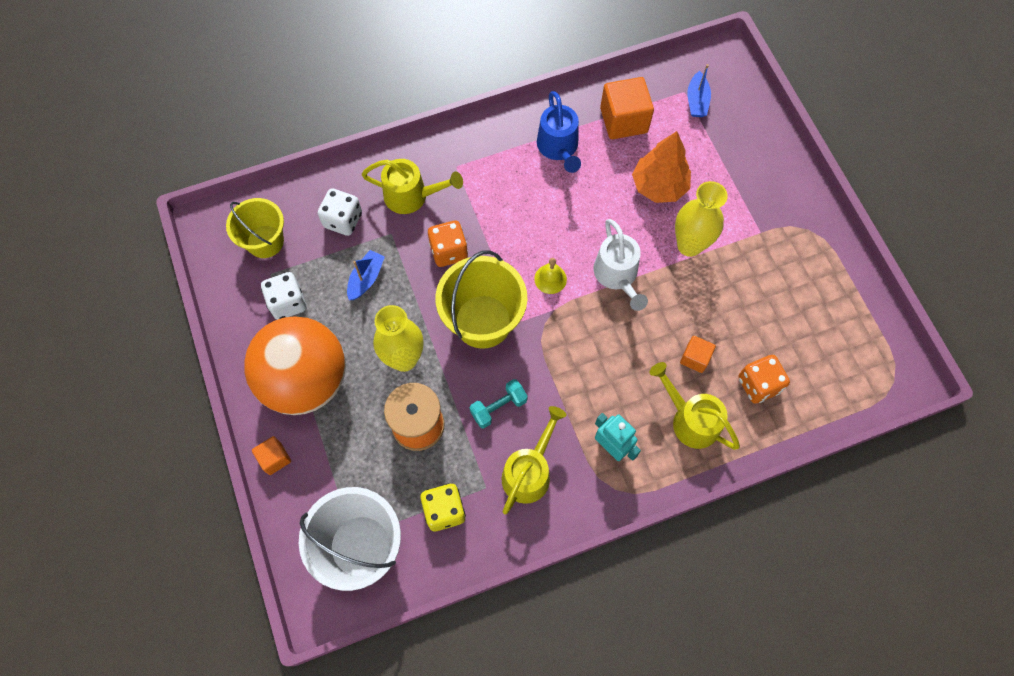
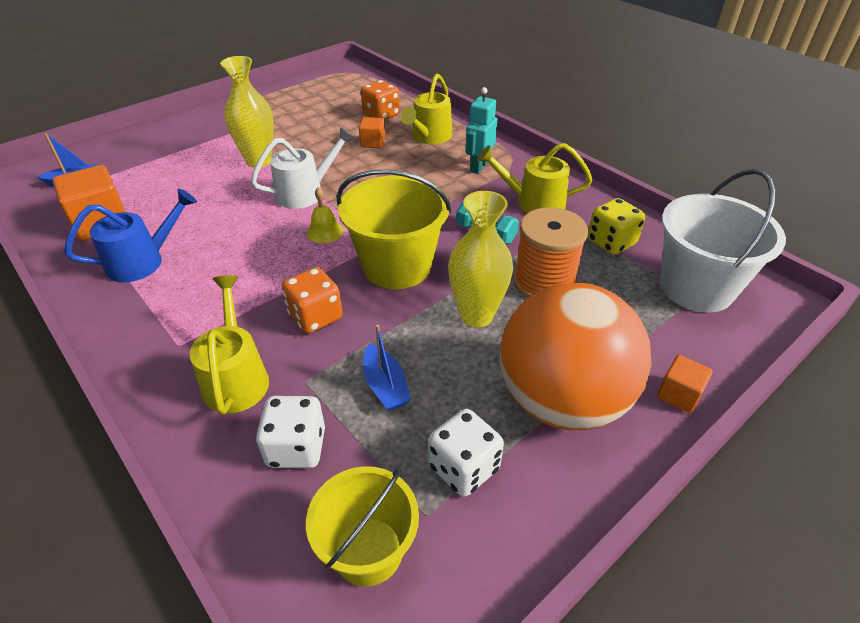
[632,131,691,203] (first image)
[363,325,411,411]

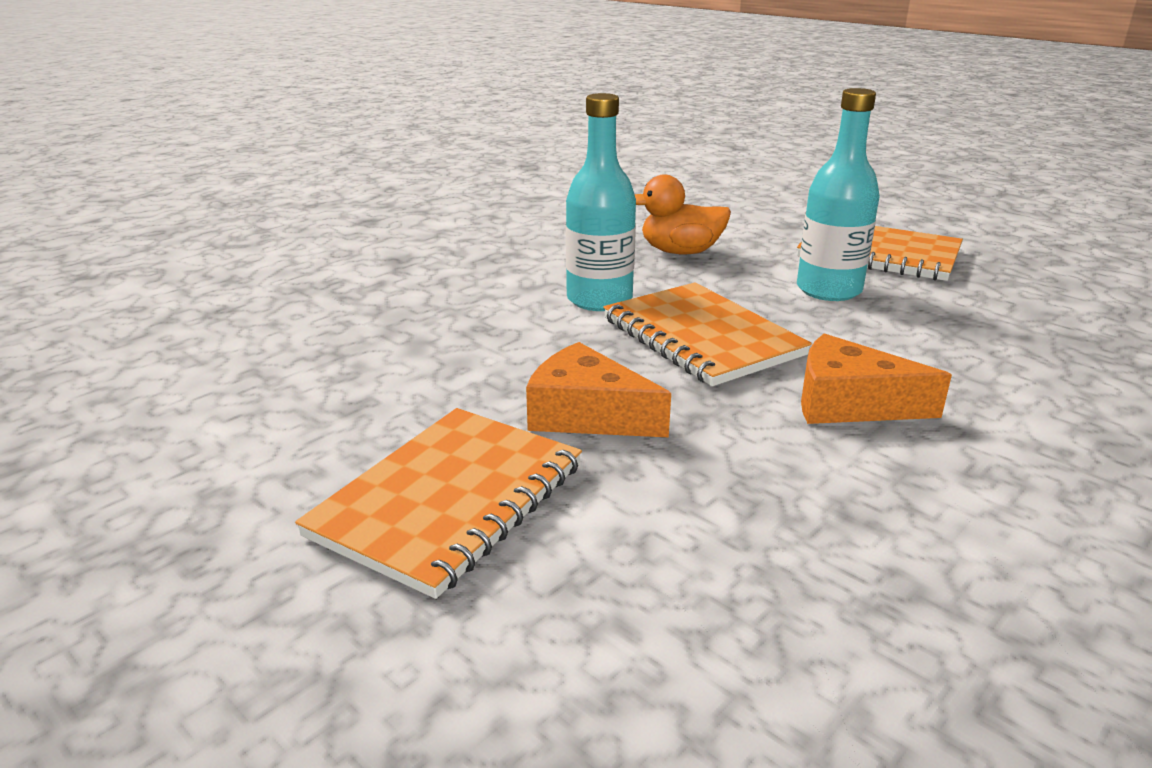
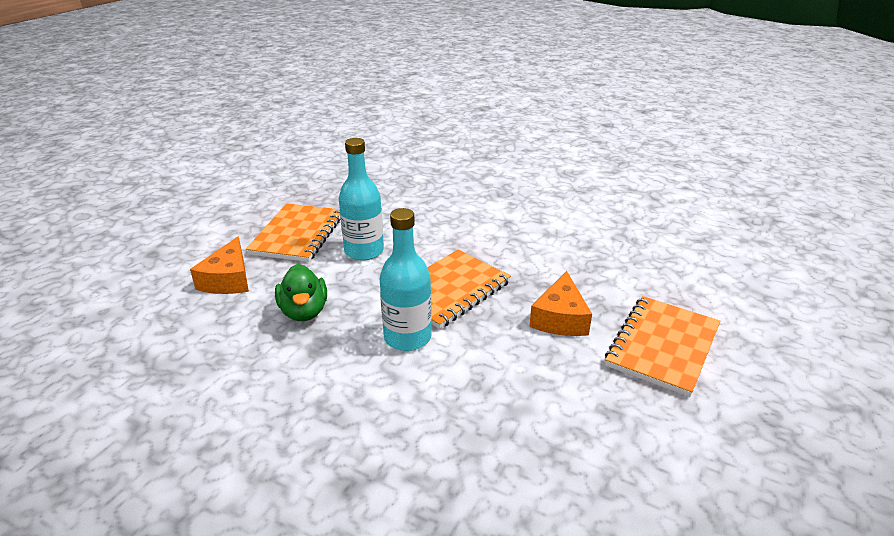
[275,264,327,321]
[190,236,249,294]
[605,296,720,397]

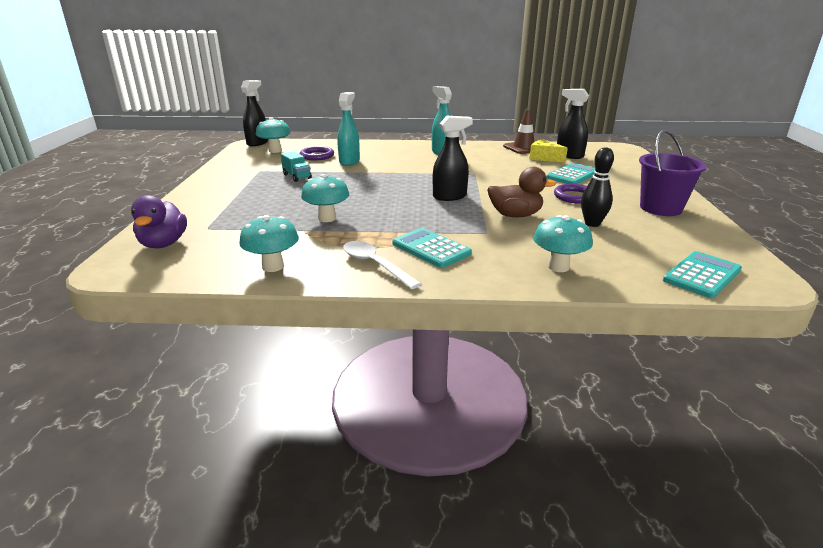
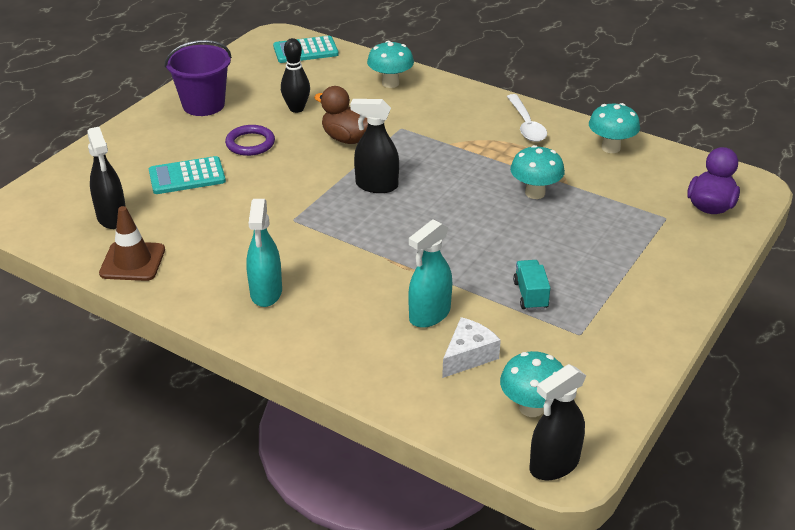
[529,139,568,163] (first image)
[442,317,501,378]
[392,228,472,268] (first image)

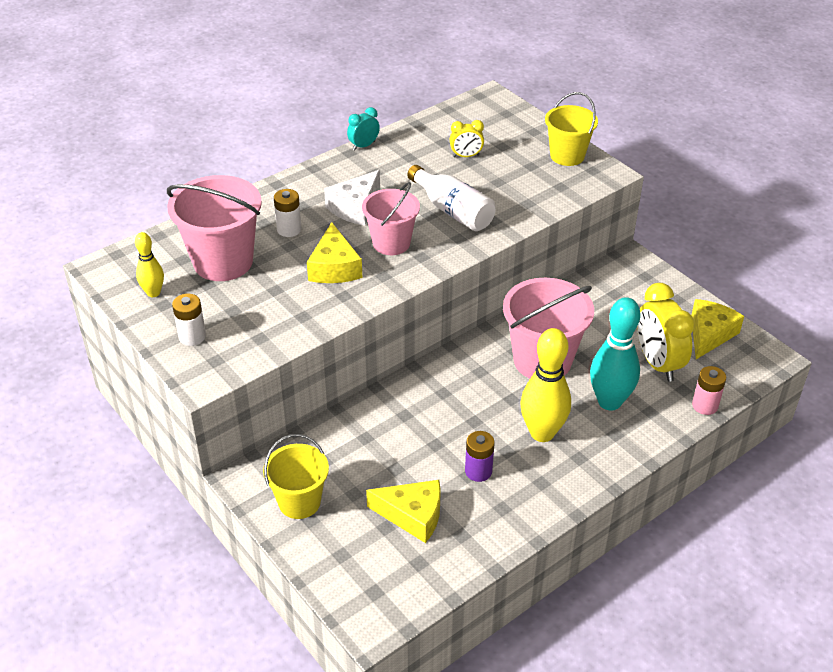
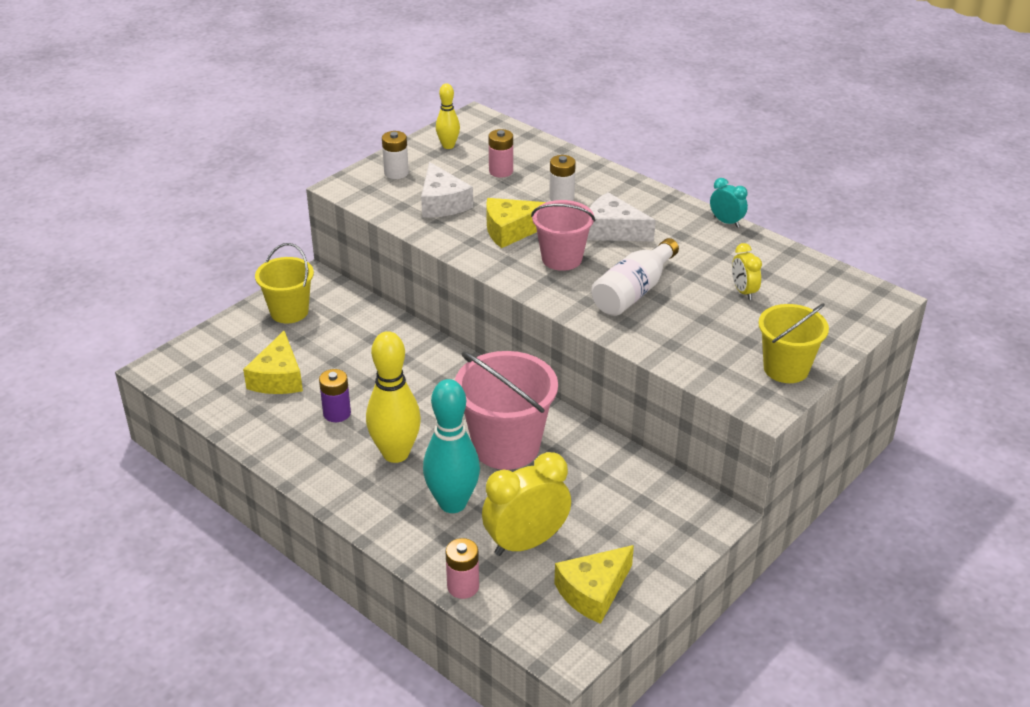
[488,129,513,177]
[554,545,634,624]
[421,162,473,217]

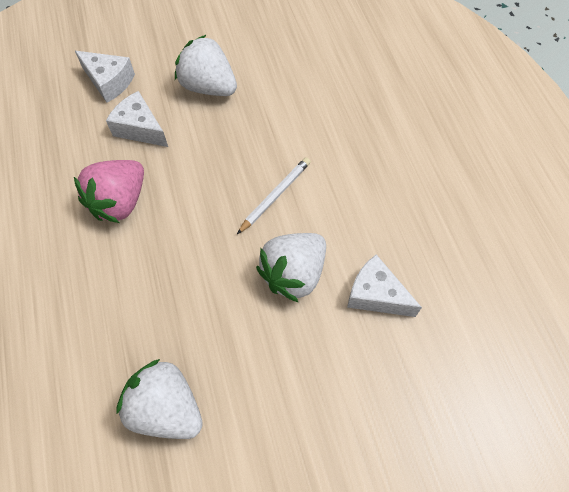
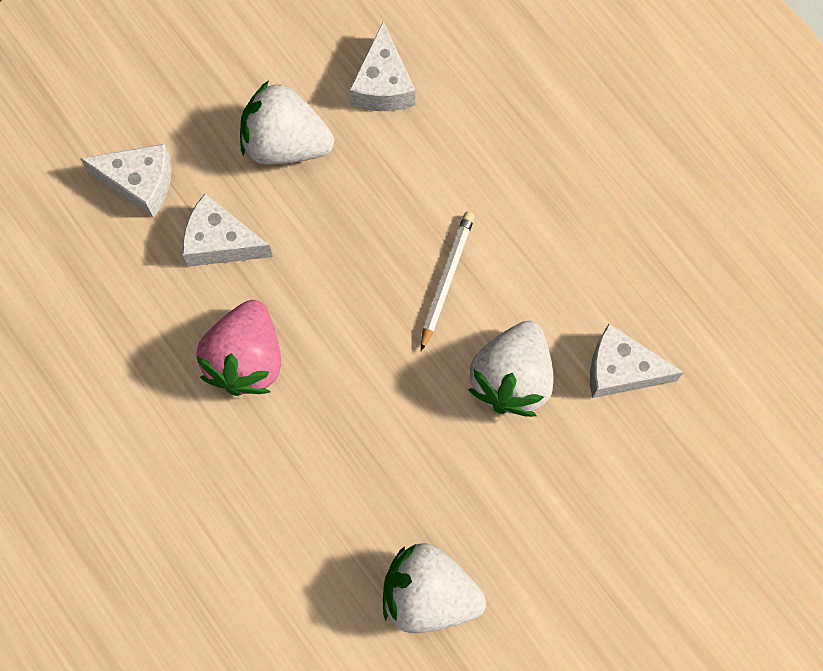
[349,21,415,111]

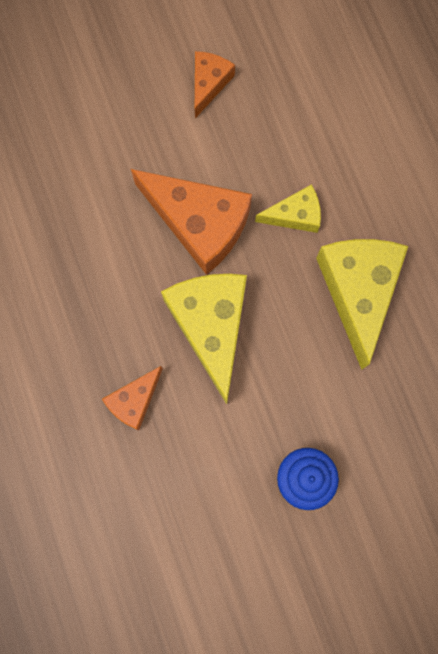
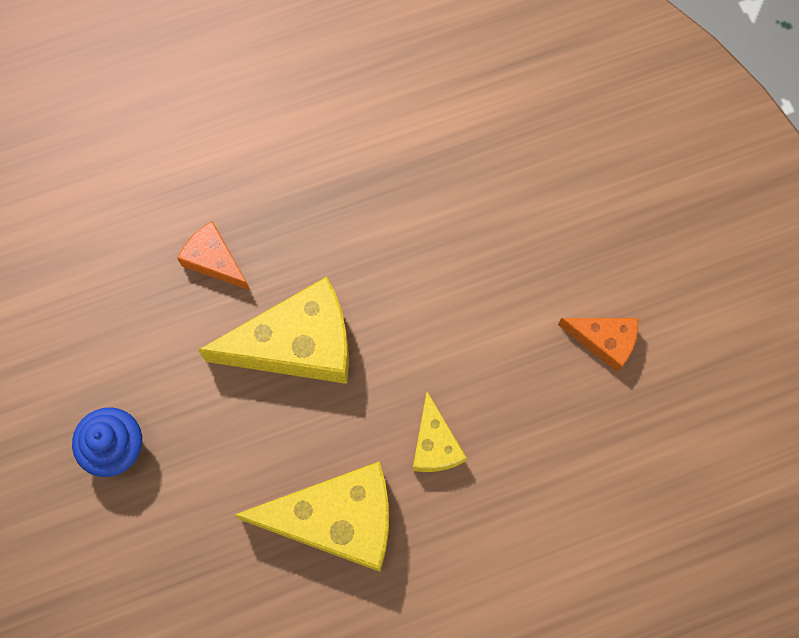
[131,169,252,275] (first image)

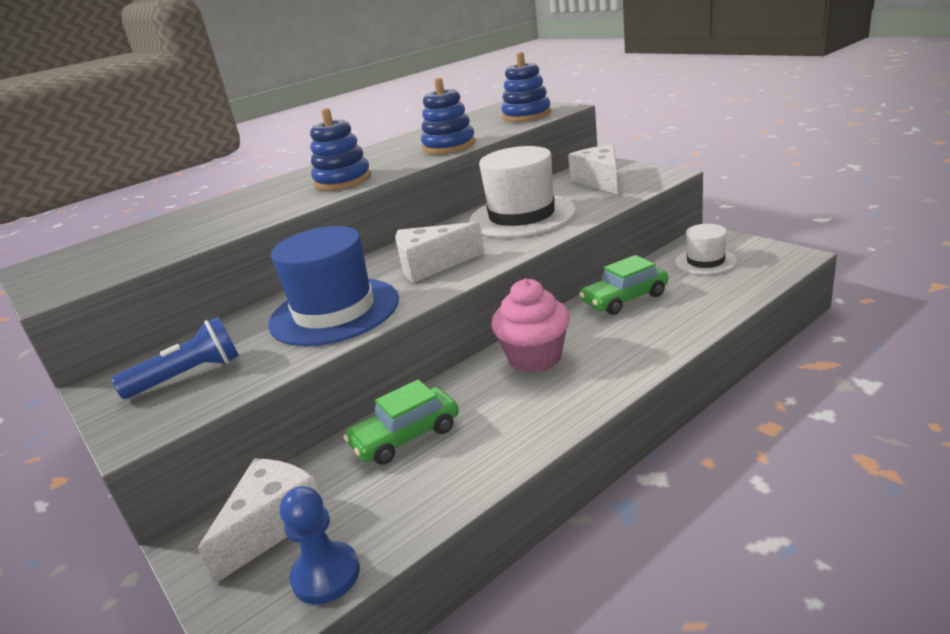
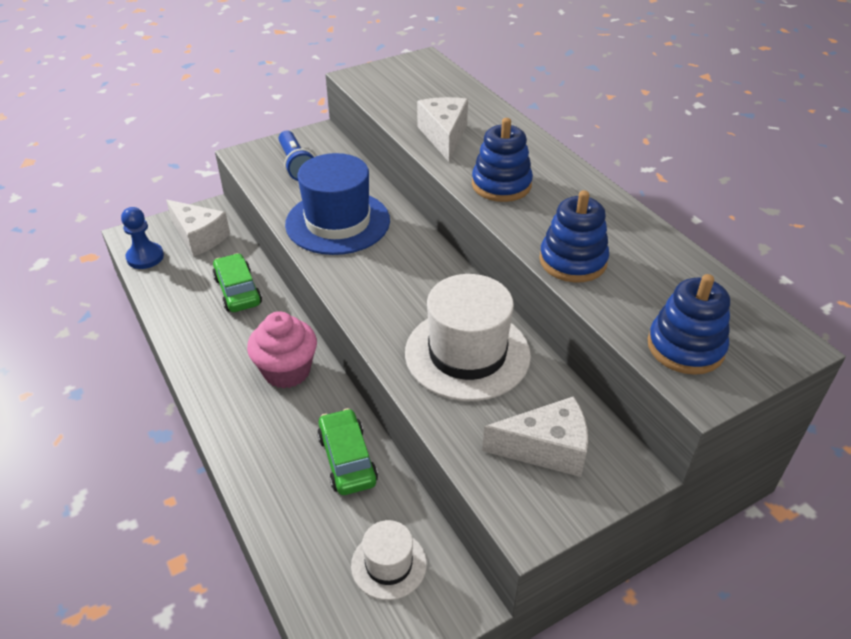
[417,97,468,162]

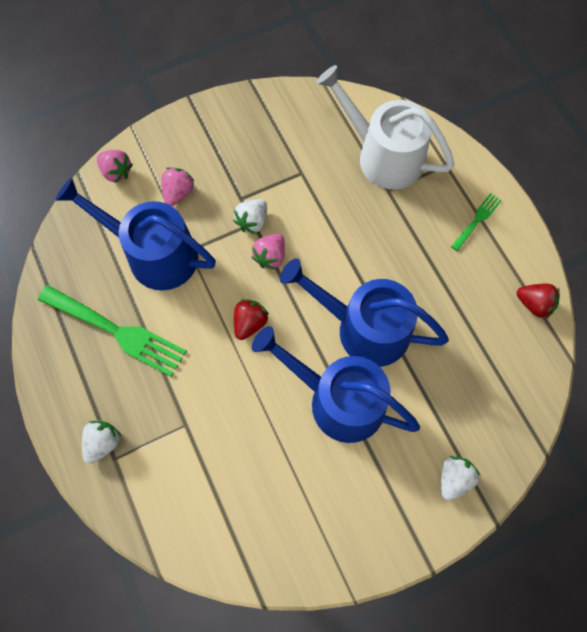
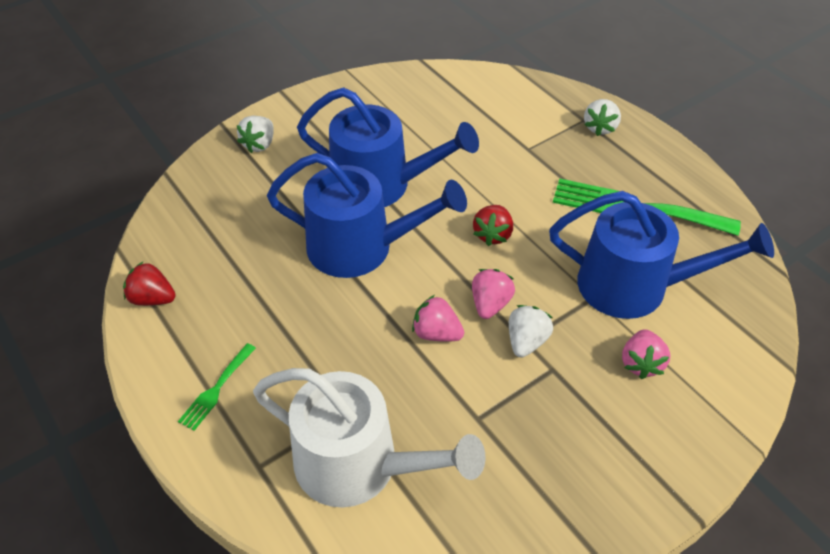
[412,295,464,342]

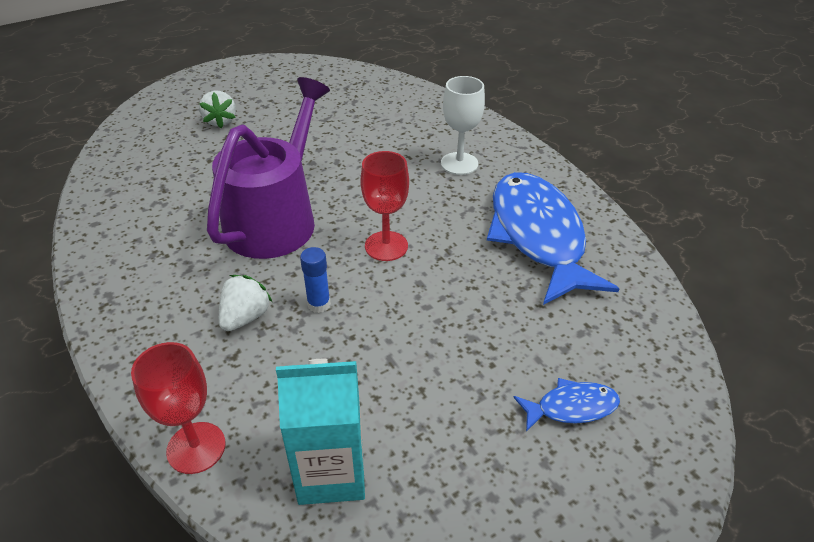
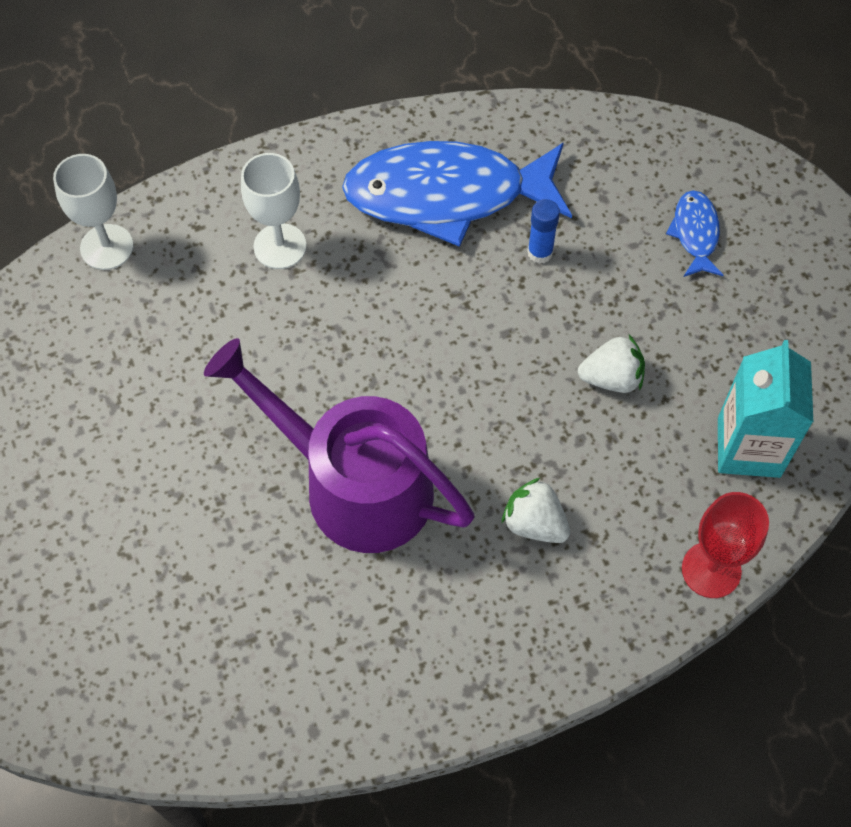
[578,335,645,393]
[360,151,409,261] (first image)
[527,199,560,264]
[53,154,134,270]

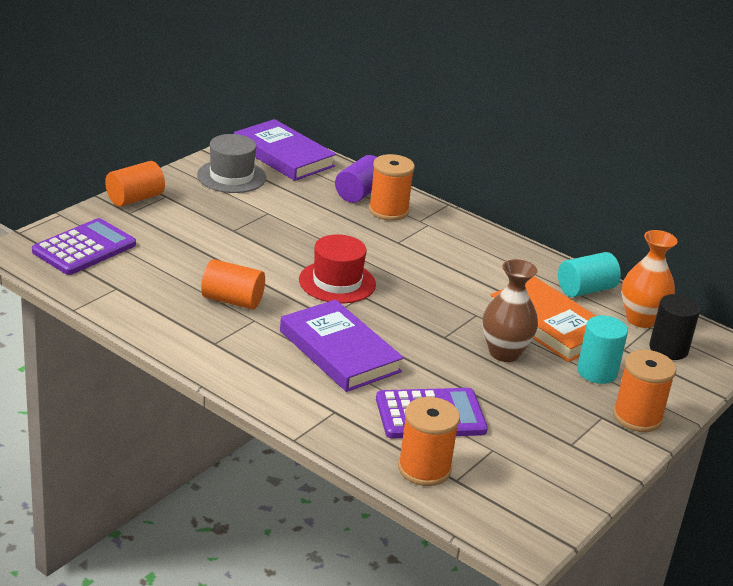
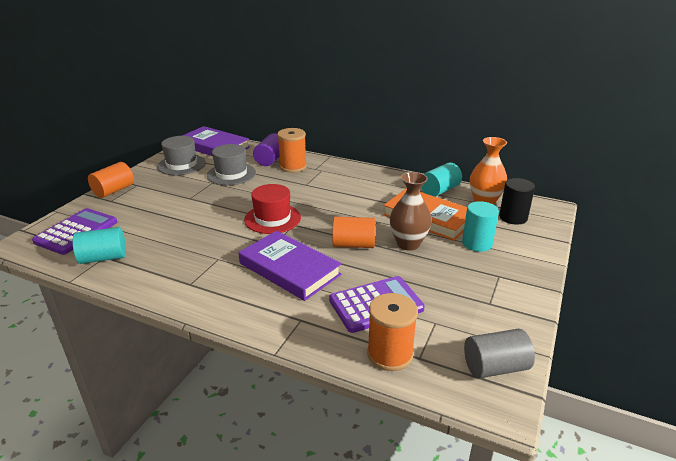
[332,217,375,248]
[613,350,676,432] (first image)
[207,144,256,185]
[73,227,126,264]
[464,329,535,379]

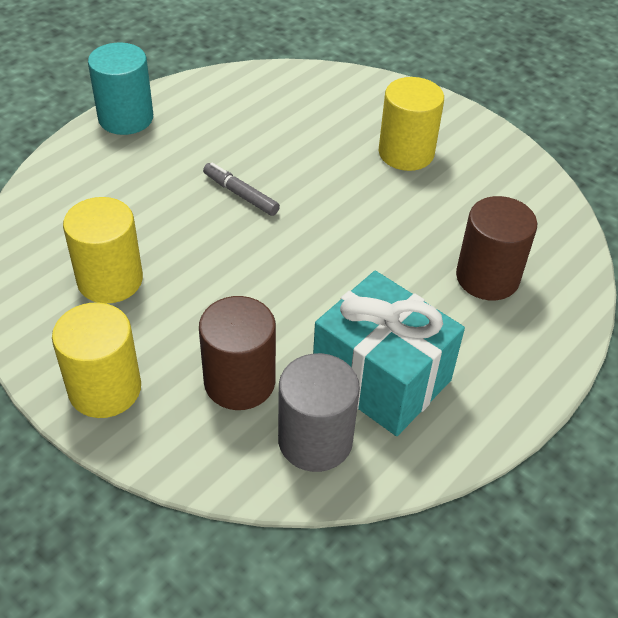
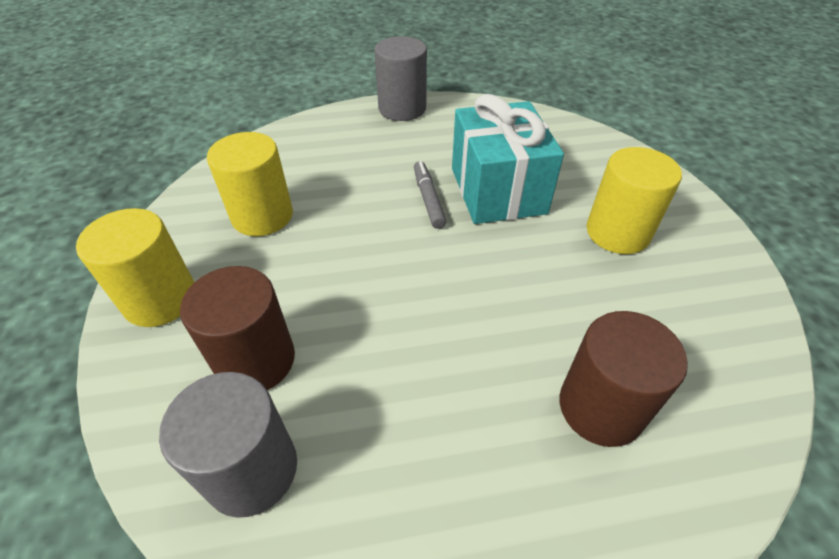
[374,36,427,121]
[452,94,564,224]

